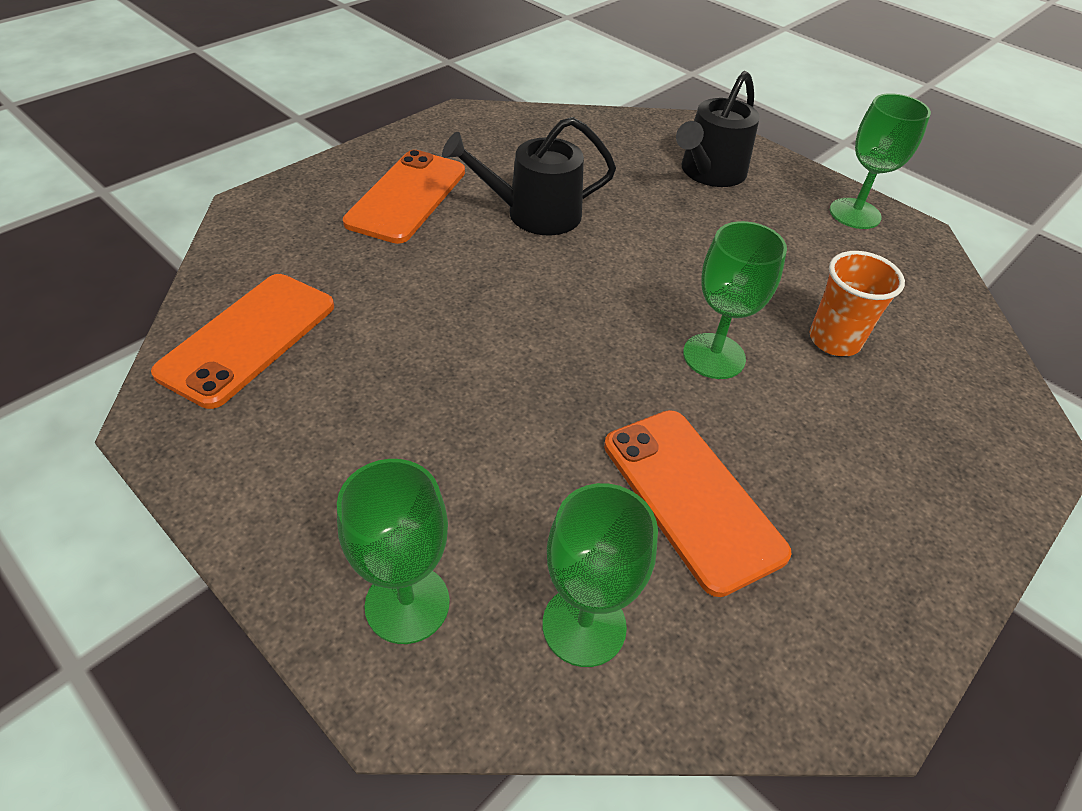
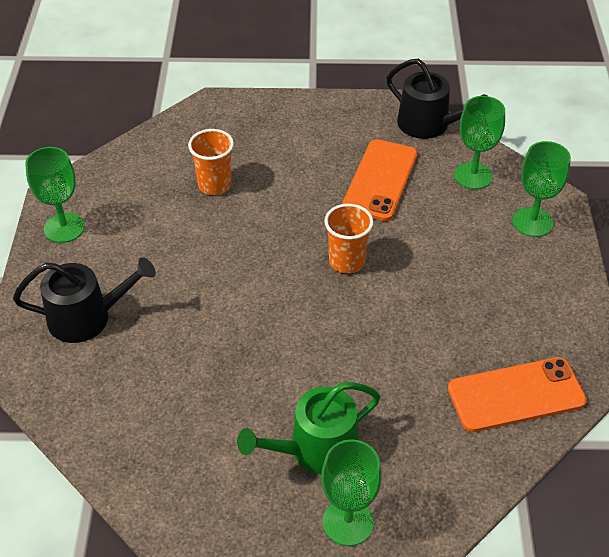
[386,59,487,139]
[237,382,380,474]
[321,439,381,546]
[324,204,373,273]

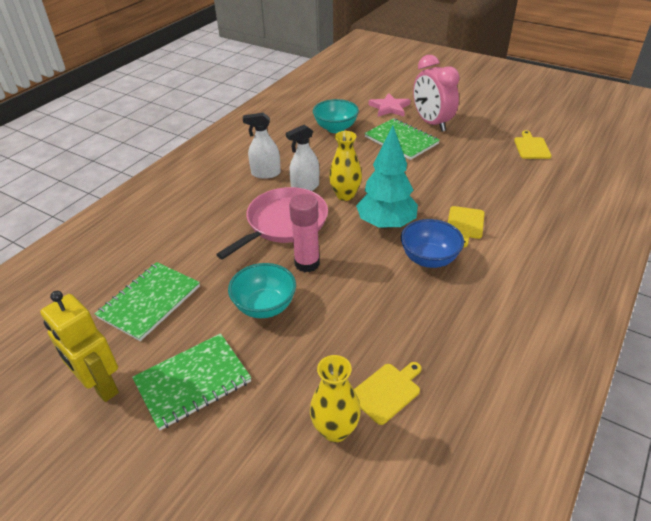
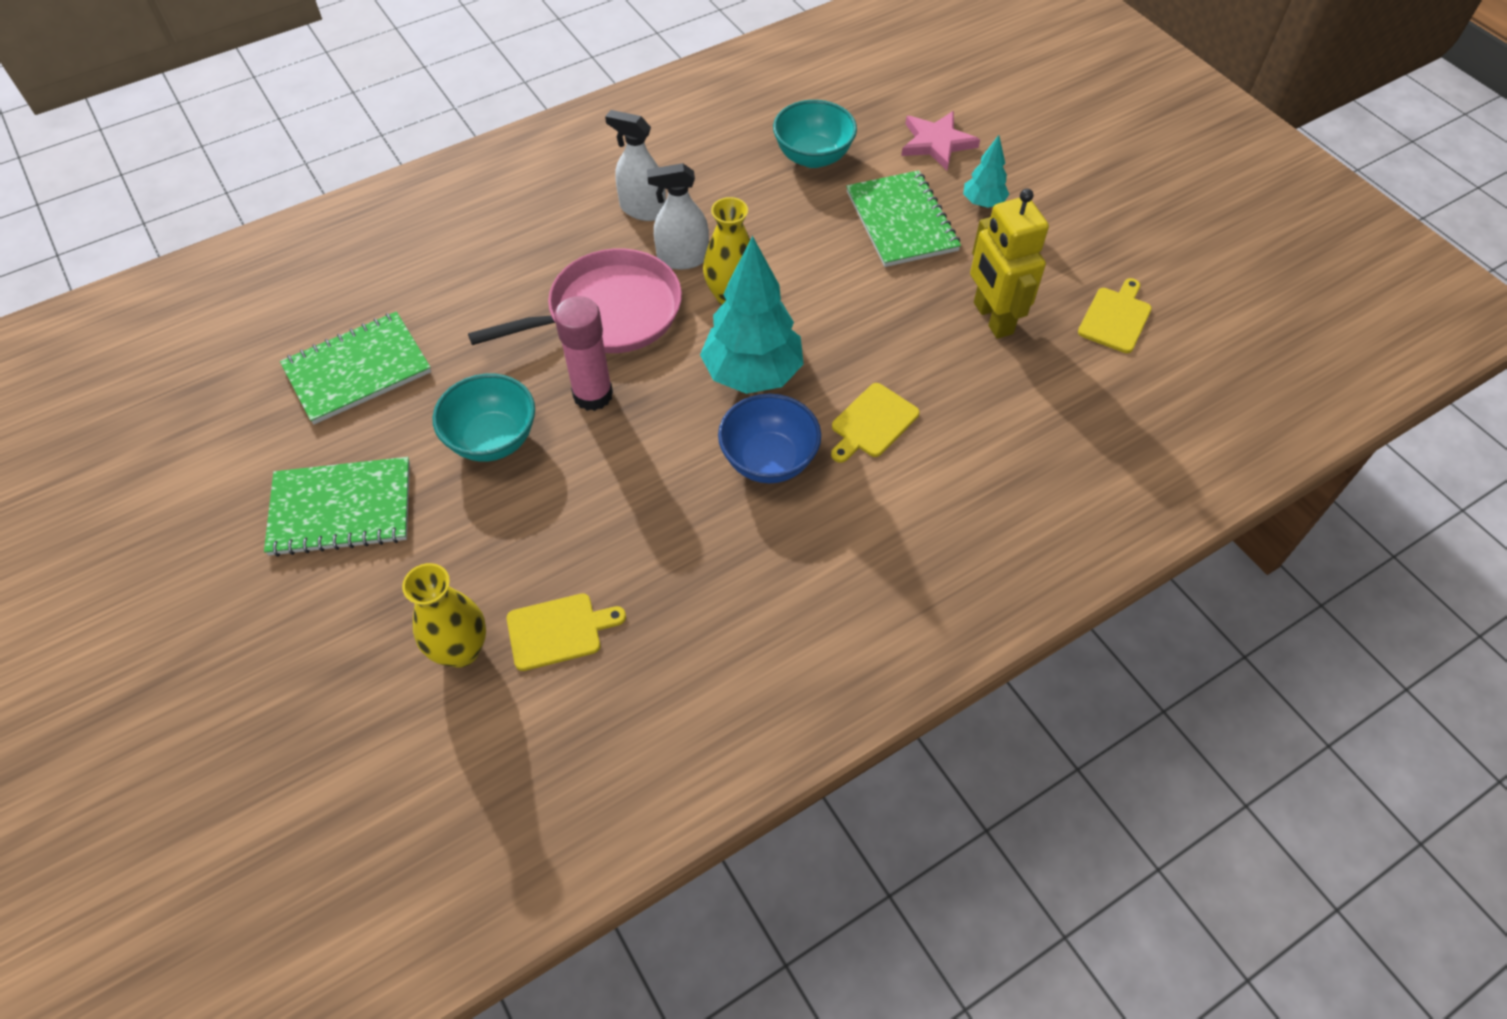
[963,135,1009,208]
[970,188,1049,339]

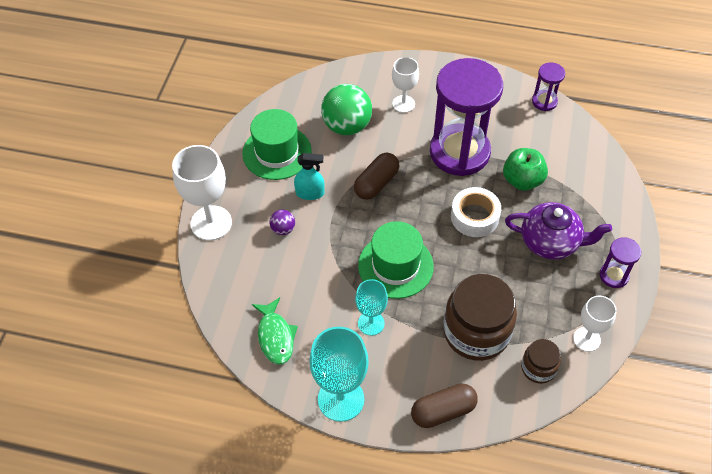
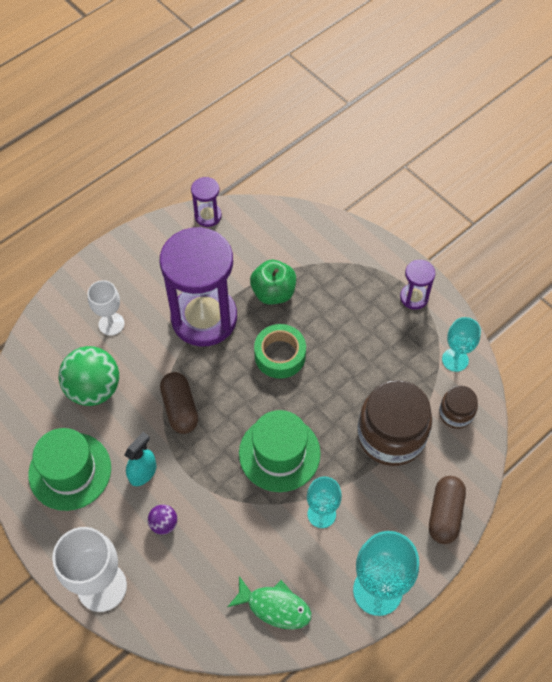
[254,324,306,379]
[505,202,612,260] (first image)
[442,317,481,372]

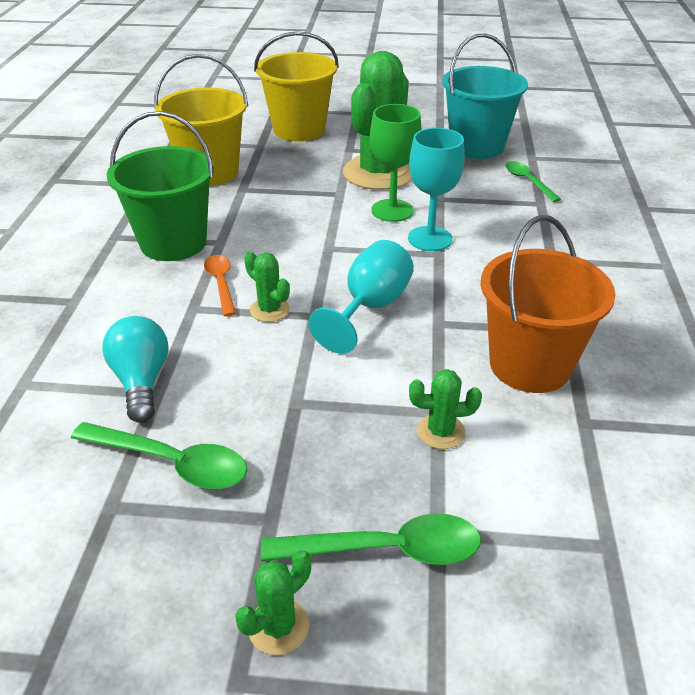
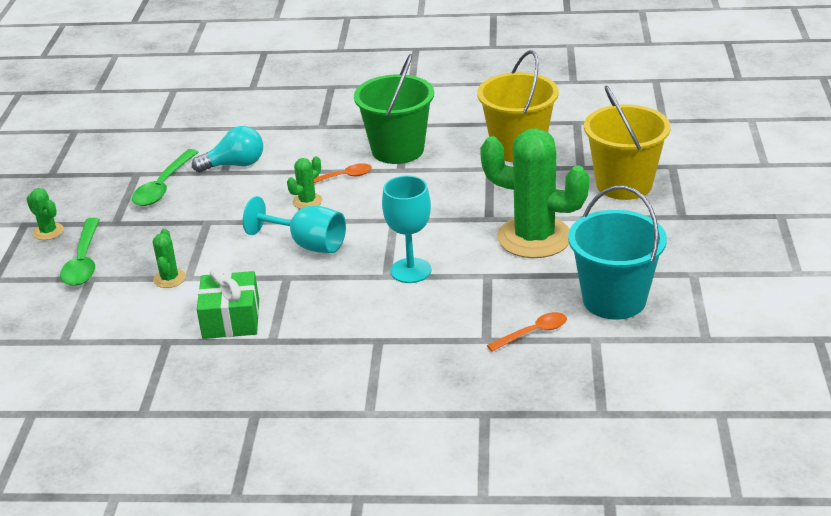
[370,104,422,222] (first image)
[487,312,567,351]
[197,268,259,339]

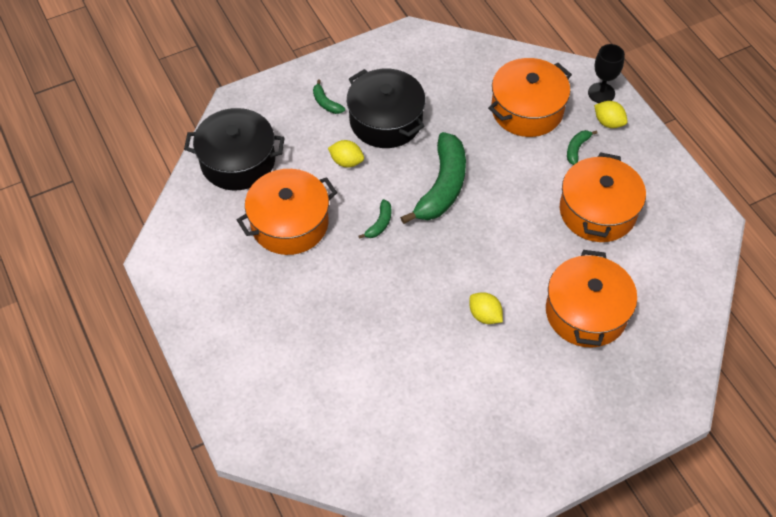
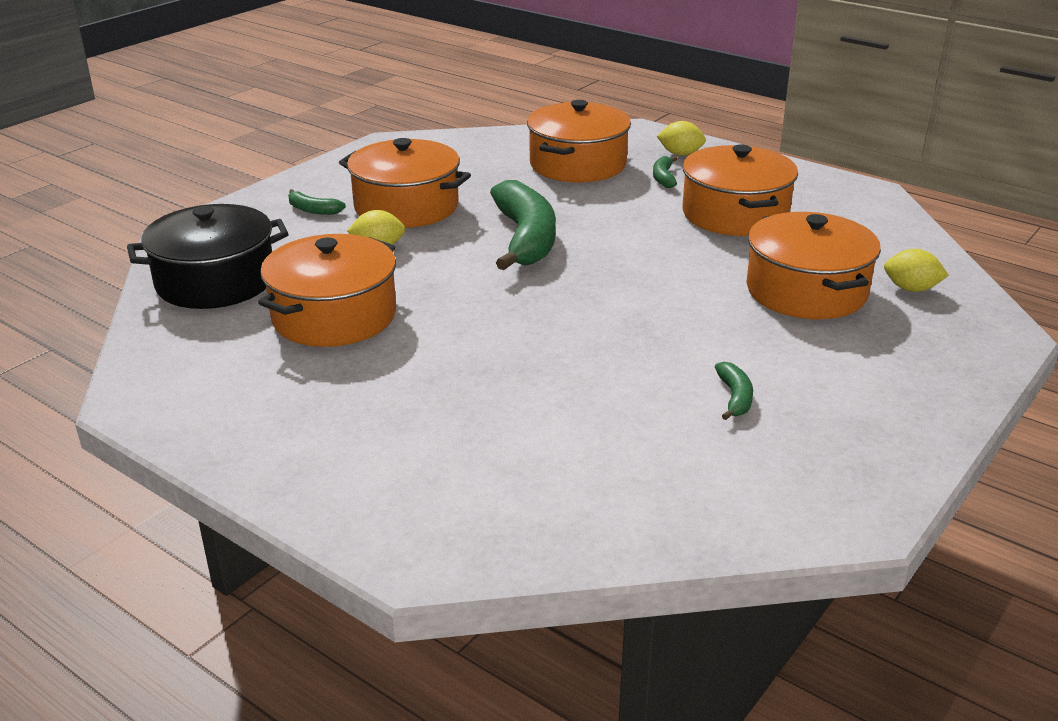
[588,44,625,103] (first image)
[339,138,471,228]
[715,362,753,420]
[884,249,949,292]

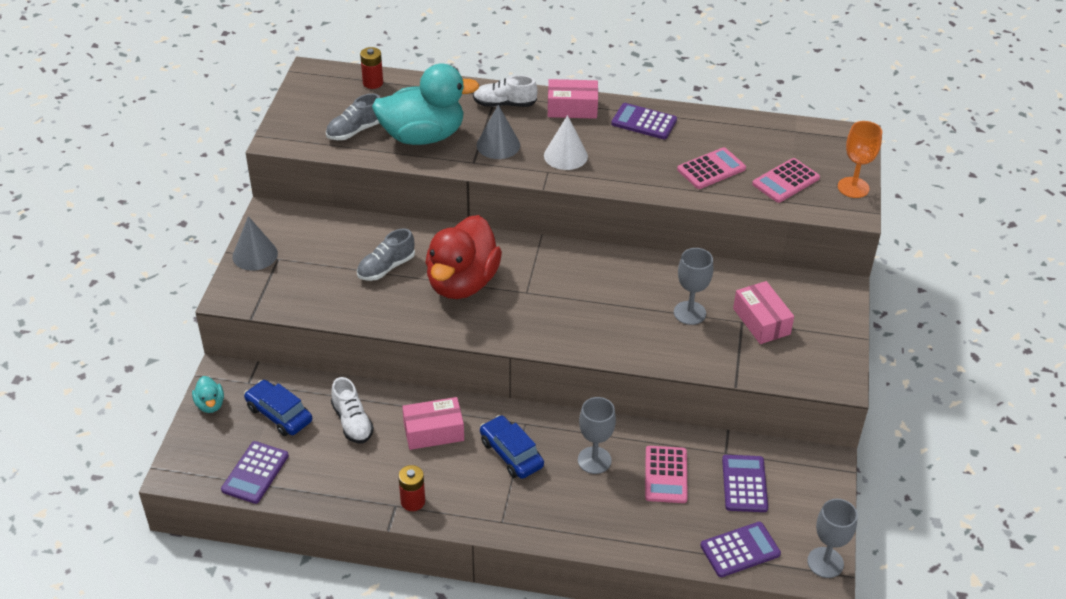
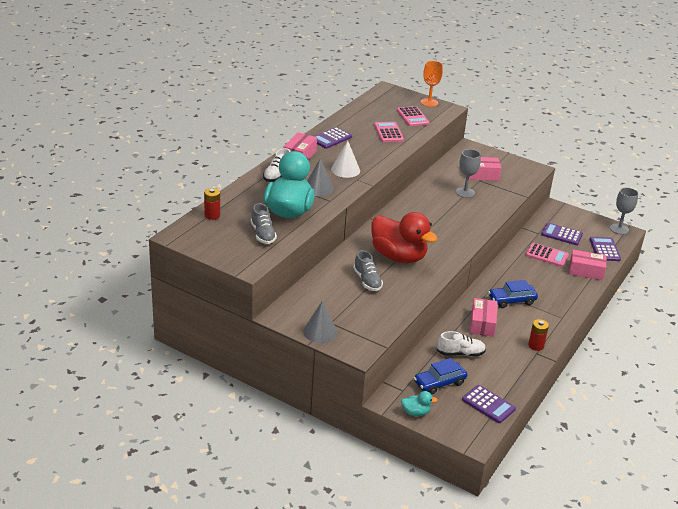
[578,397,616,474] (first image)
[569,250,607,280]

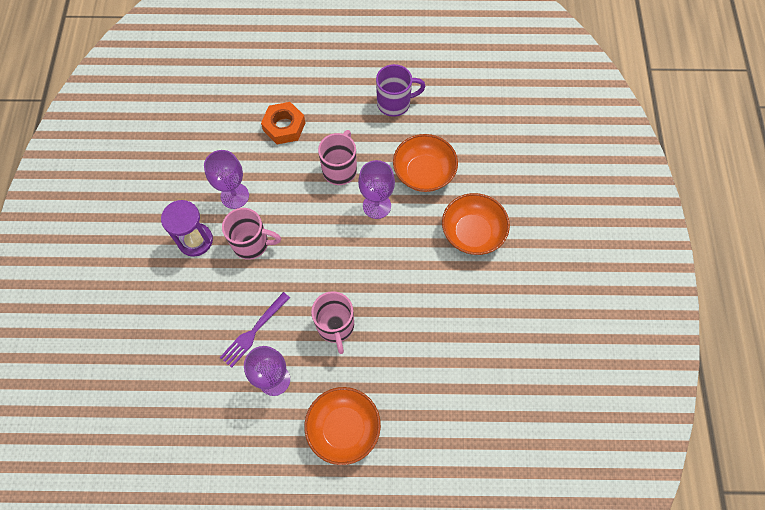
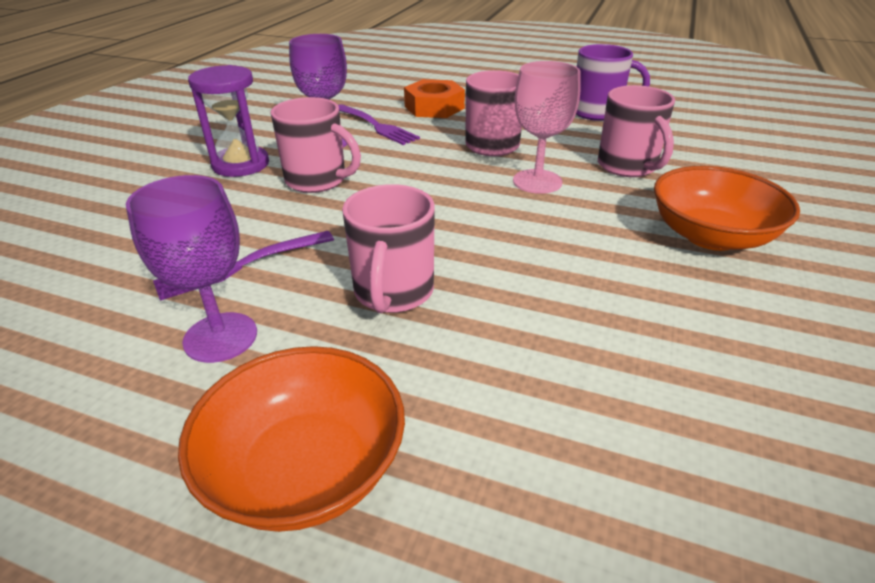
[598,85,675,177]
[513,61,581,194]
[338,104,420,145]

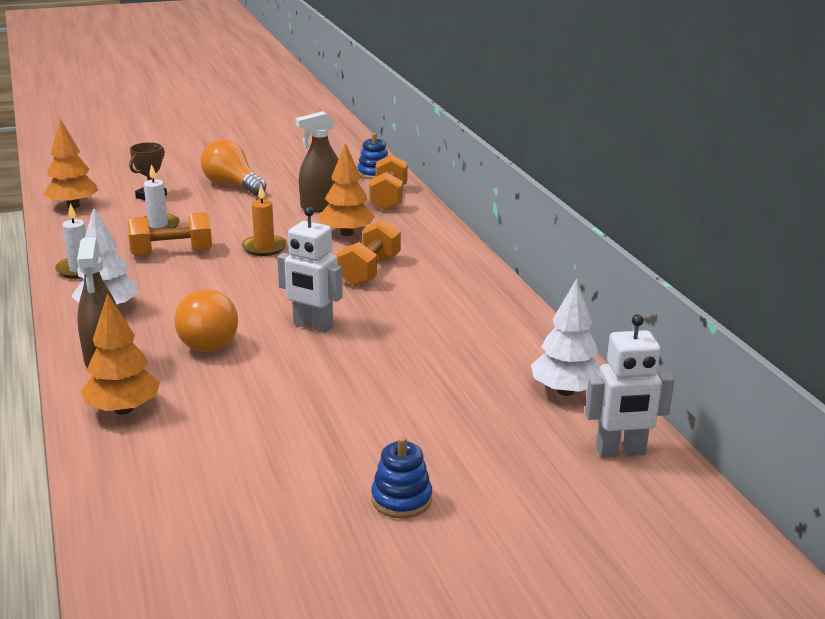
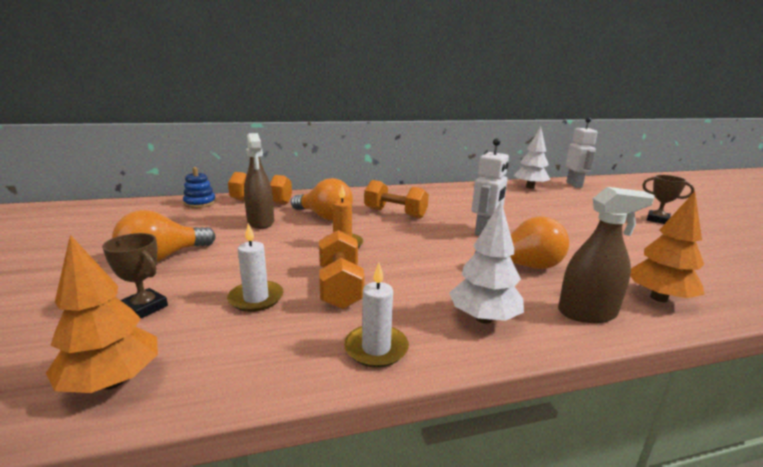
[291,178,353,220]
[642,175,694,224]

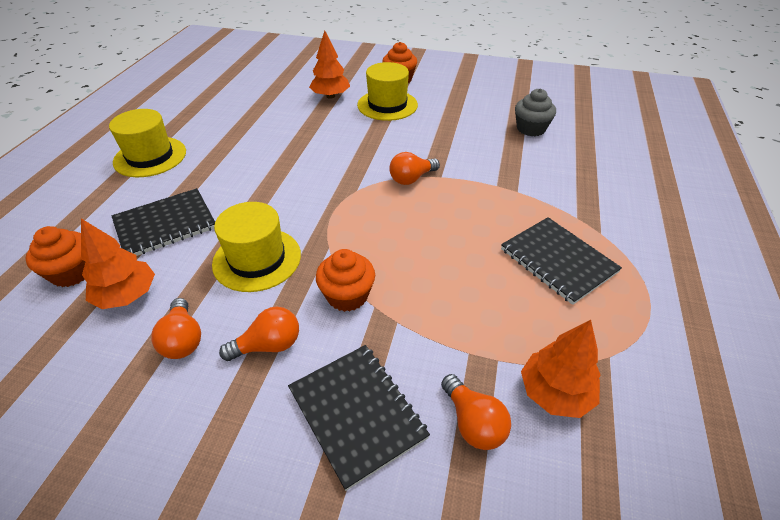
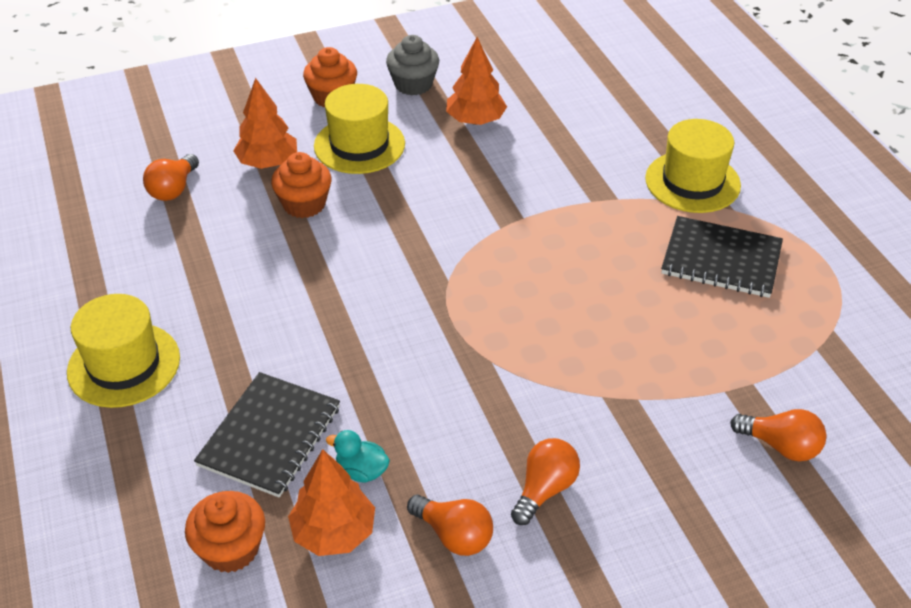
[386,35,439,96]
[143,154,199,201]
[645,119,741,213]
[271,152,331,218]
[446,37,507,125]
[288,345,430,491] (first image)
[326,430,390,483]

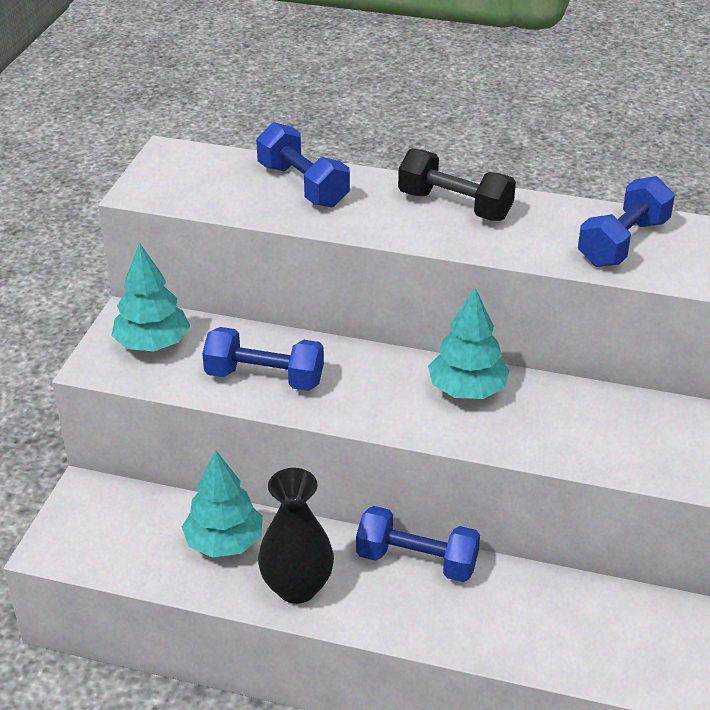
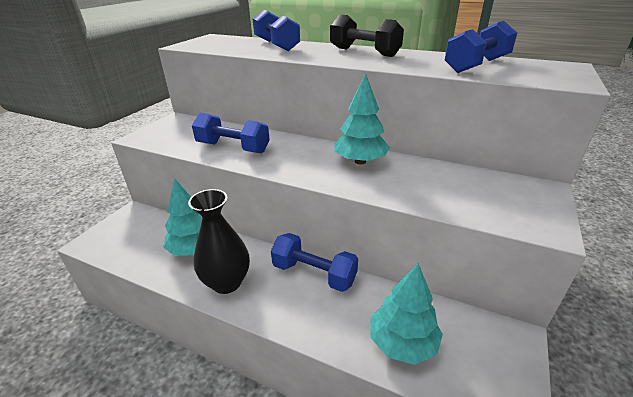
[370,263,443,365]

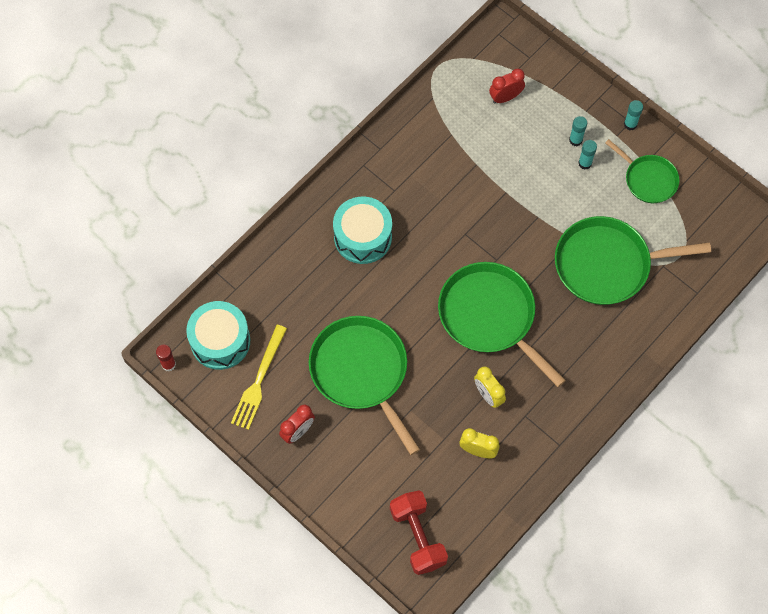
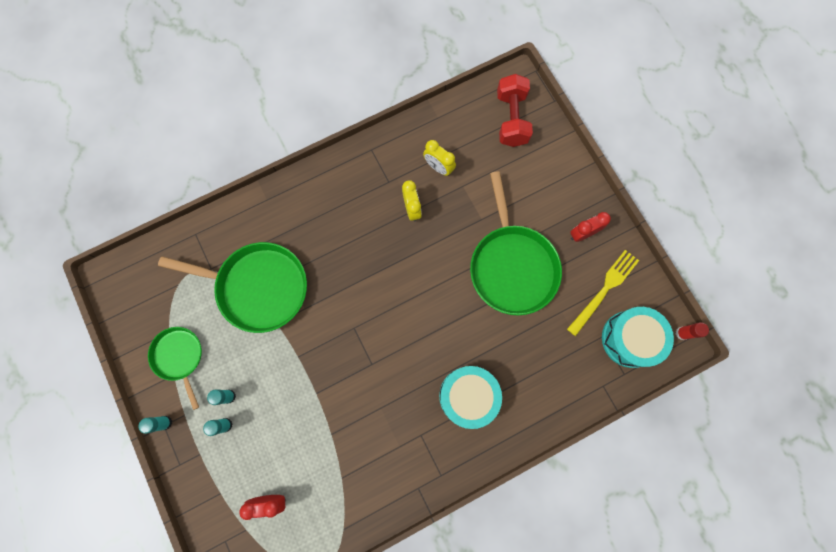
[438,262,566,387] (first image)

